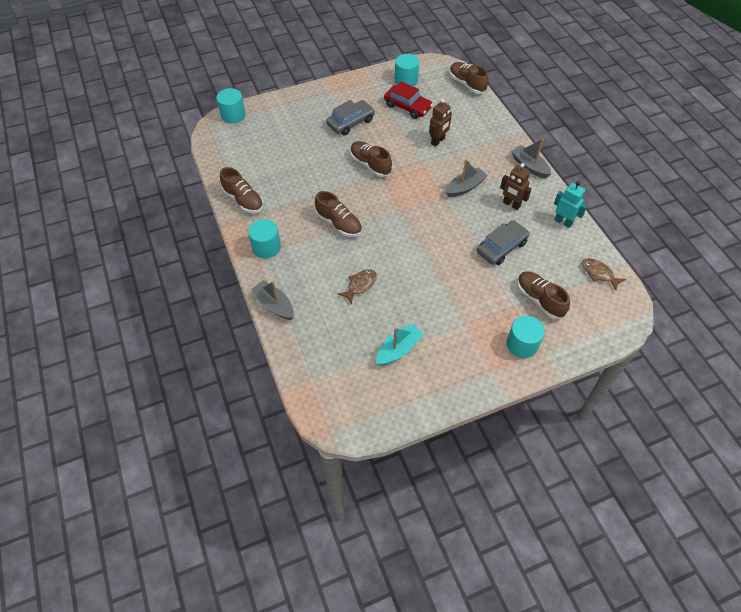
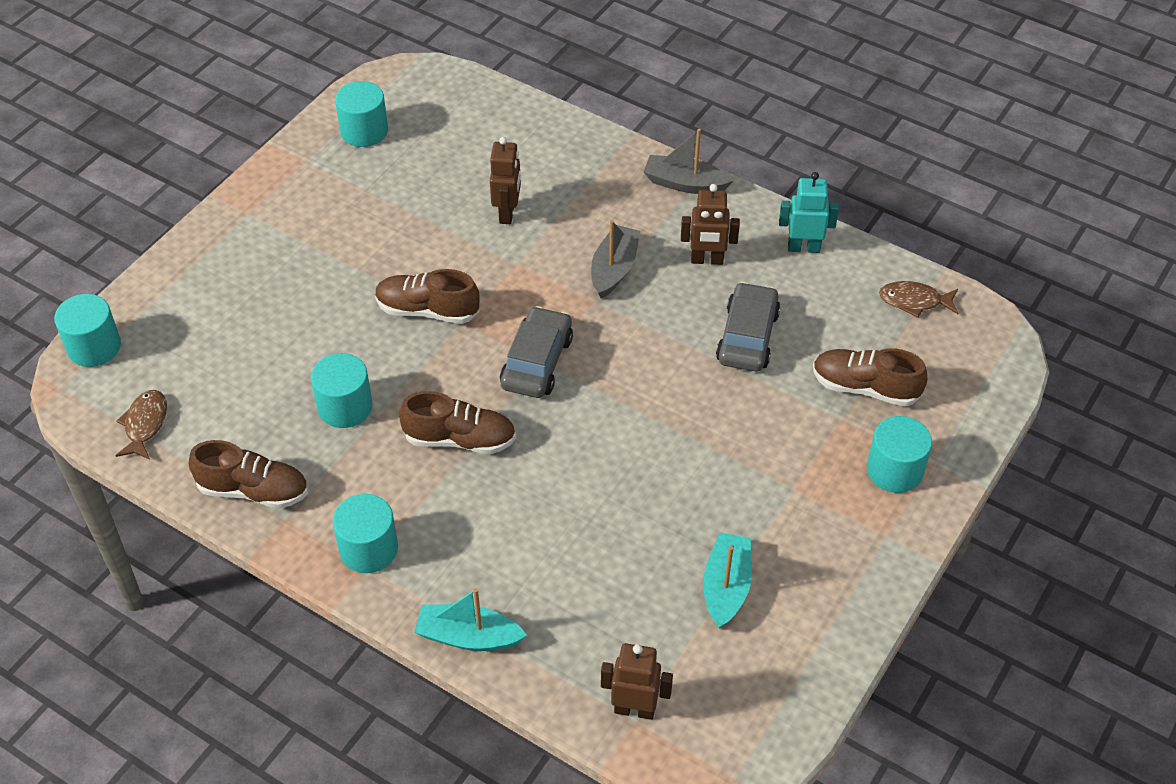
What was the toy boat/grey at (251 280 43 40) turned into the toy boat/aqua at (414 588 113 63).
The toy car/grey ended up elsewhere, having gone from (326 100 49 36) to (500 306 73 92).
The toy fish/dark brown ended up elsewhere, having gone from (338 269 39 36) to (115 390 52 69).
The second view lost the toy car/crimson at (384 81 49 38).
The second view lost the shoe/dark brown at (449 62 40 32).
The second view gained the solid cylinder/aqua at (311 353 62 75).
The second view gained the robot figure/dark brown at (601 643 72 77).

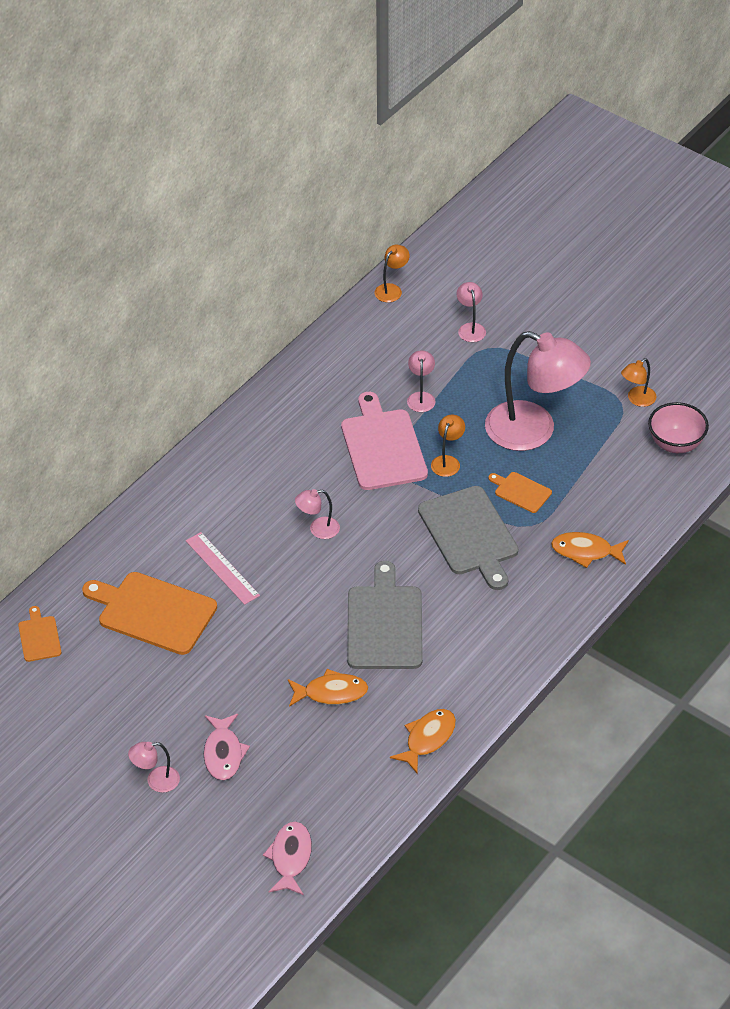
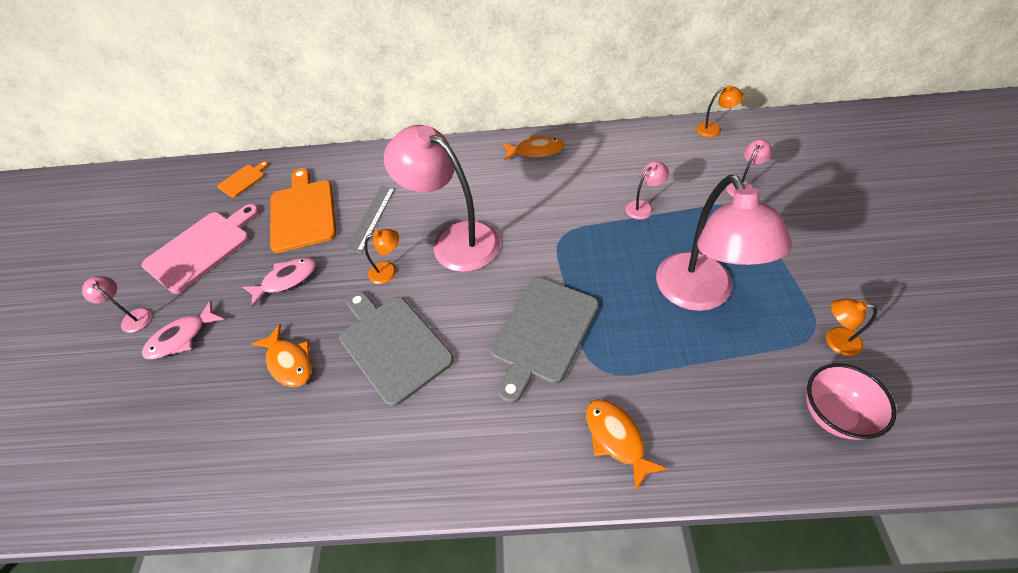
What was the straightedge/rose-pink at (186 532 74 73) turned into the straightedge/grey at (346 186 49 67).
The toy fish/rose-pink ended up elsewhere, having gone from (263 822 49 73) to (243 257 73 51).
The size of the desk lamp/rose-pink at (295 489 45 50) changed by a factor of 2.40.
The chopping board/rose-pink ended up elsewhere, having gone from (341 392 87 98) to (142 204 117 90).
The chopping board/grey at (347 561 76 108) ended up facing another way, 90 degrees counterclockwise from before.
The toy fish/bright orange ended up elsewhere, having gone from (390 709 66 64) to (503 135 61 25).
The desk lamp/bright orange ended up elsewhere, having gone from (431 415 34 62) to (364 229 35 55).
The second view lost the chopping board/bright orange at (488 472 64 41).

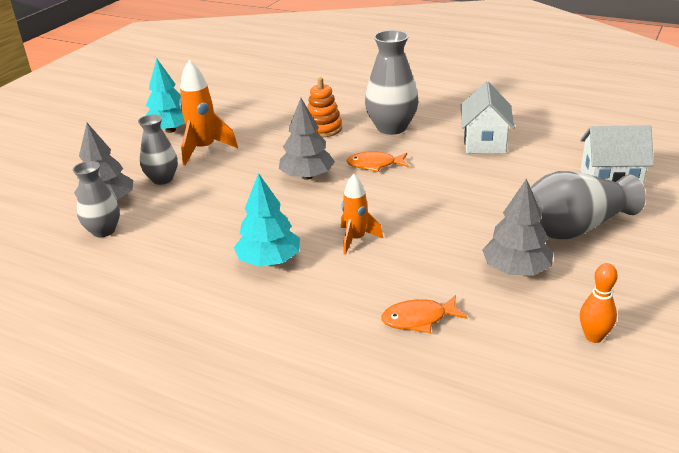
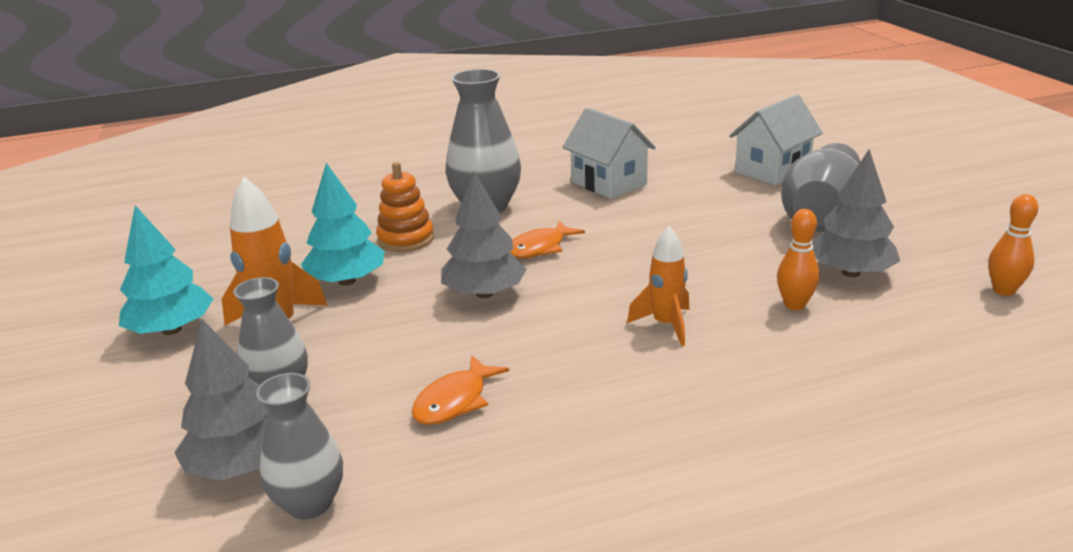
The toy tree/aqua ended up elsewhere, having gone from (234 173 66 94) to (301 163 84 123).
The toy fish/bright orange ended up elsewhere, having gone from (381 295 87 38) to (411 355 98 70).
The second view gained the skittle/bright orange at (777 209 42 101).

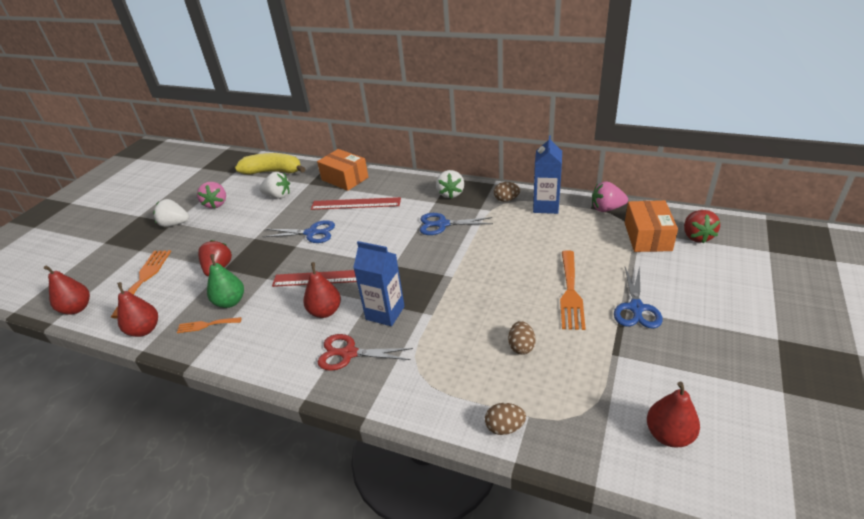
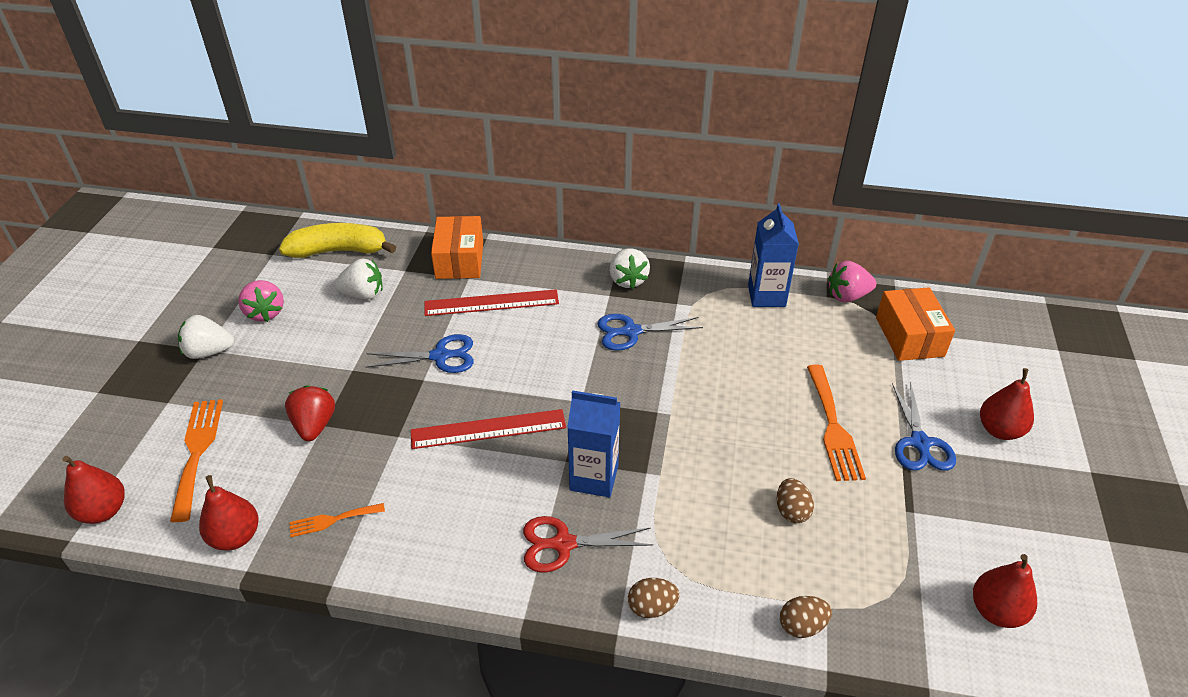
The second view lost the pear/green at (207 254 37 54).
The pear/crimson ended up elsewhere, having gone from (303 262 38 56) to (980 368 54 72).
The parcel/bright orange at (317 149 51 42) ended up facing another way, 60 degrees clockwise from before.
The egg/dark brown ended up elsewhere, having gone from (494 182 26 20) to (628 578 51 40).
The second view lost the berry/crimson at (684 210 36 33).

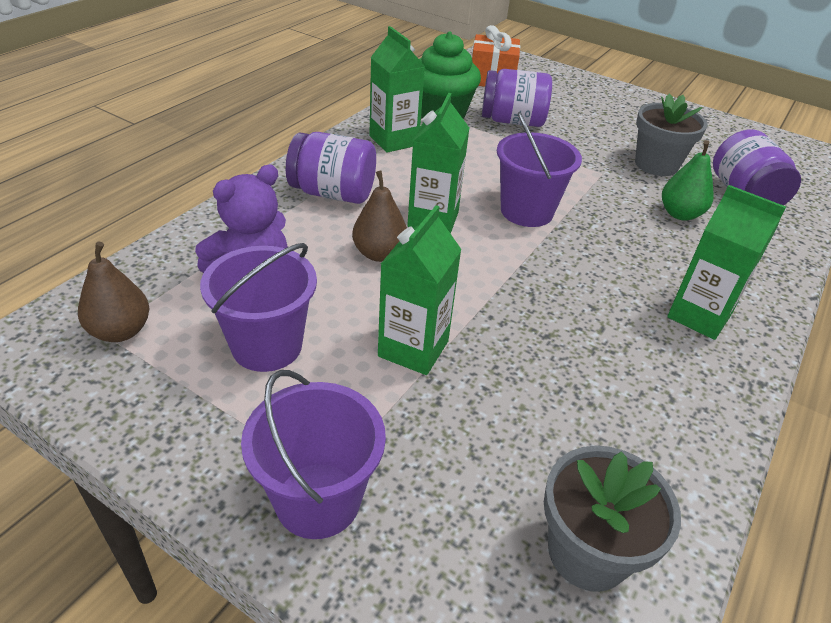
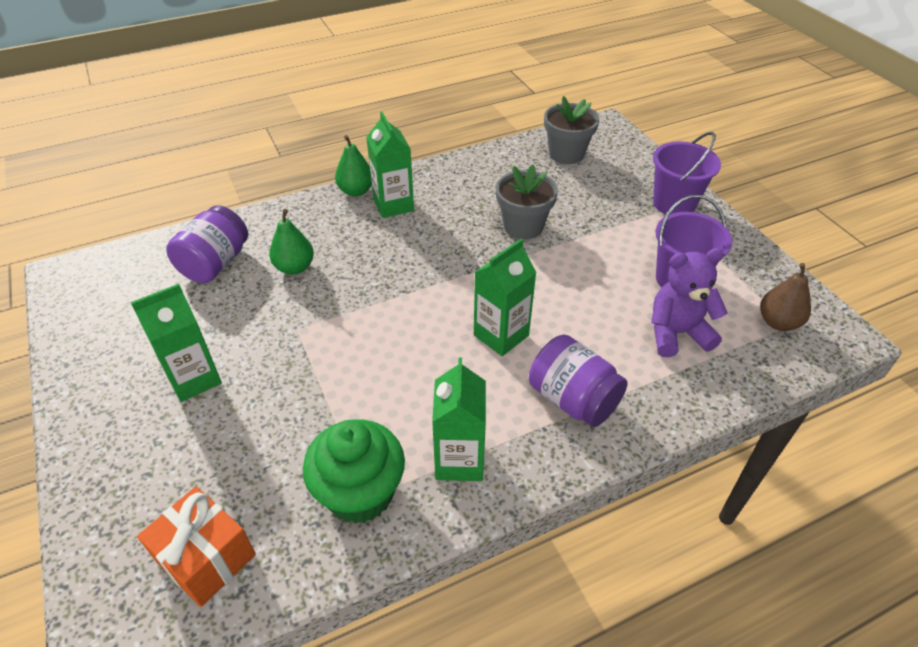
The second view lost the pear/dark brown at (352 171 55 91).
The juice carton/green ended up elsewhere, having gone from (378 205 84 170) to (131 284 91 118).
The second view lost the jar/purple at (482 69 70 58).
The second view lost the sand bucket/purple at (497 112 85 115).
The potted plant/grey ended up elsewhere, having gone from (635 94 73 82) to (496 165 62 74).
The second view gained the pear/green at (335 135 37 61).

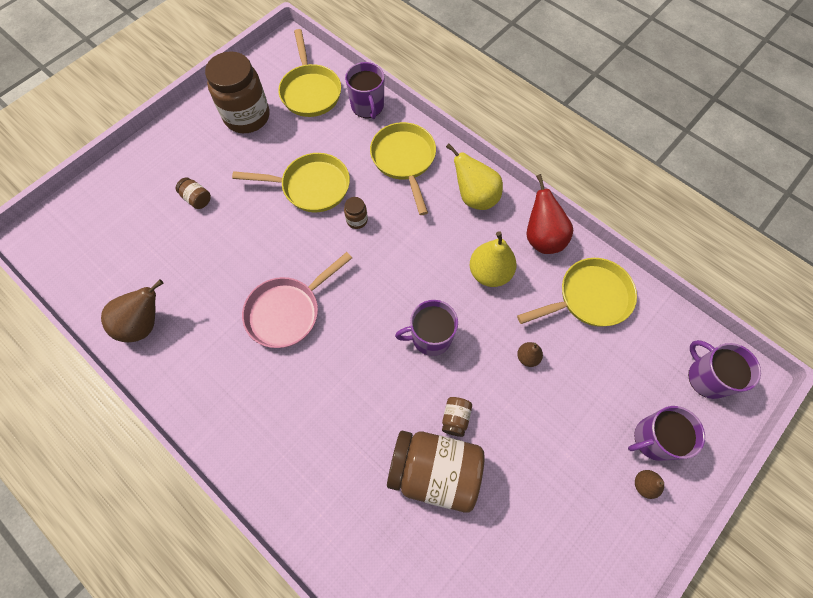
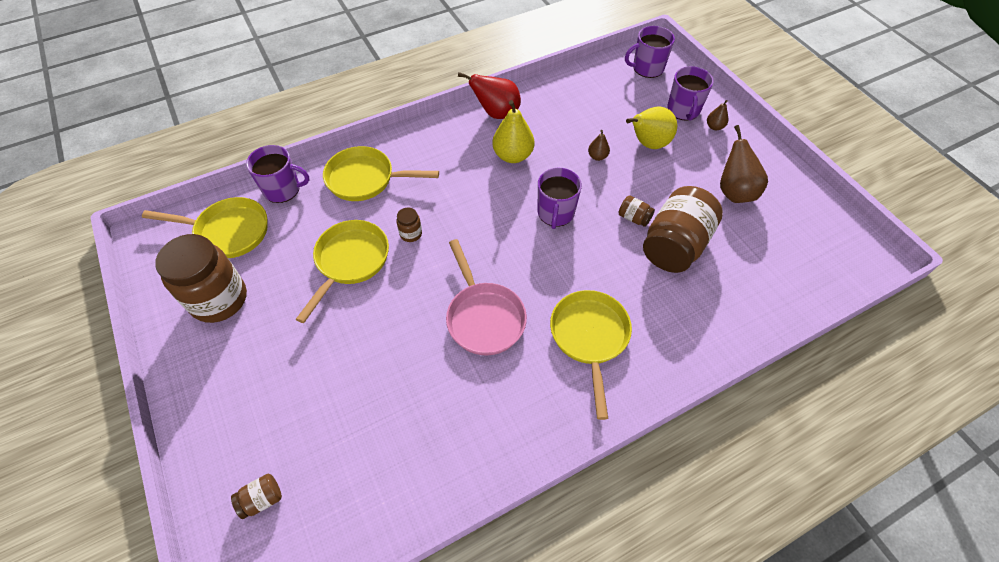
The pear/dark brown ended up elsewhere, having gone from (101 280 63 62) to (720 125 48 78).
The jar/dark brown ended up elsewhere, having gone from (176 177 35 32) to (231 474 51 45).
The pear/golden ended up elsewhere, having gone from (446 143 57 67) to (626 107 51 42).
The pan/golden ended up elsewhere, having gone from (517 258 120 69) to (550 290 82 130).

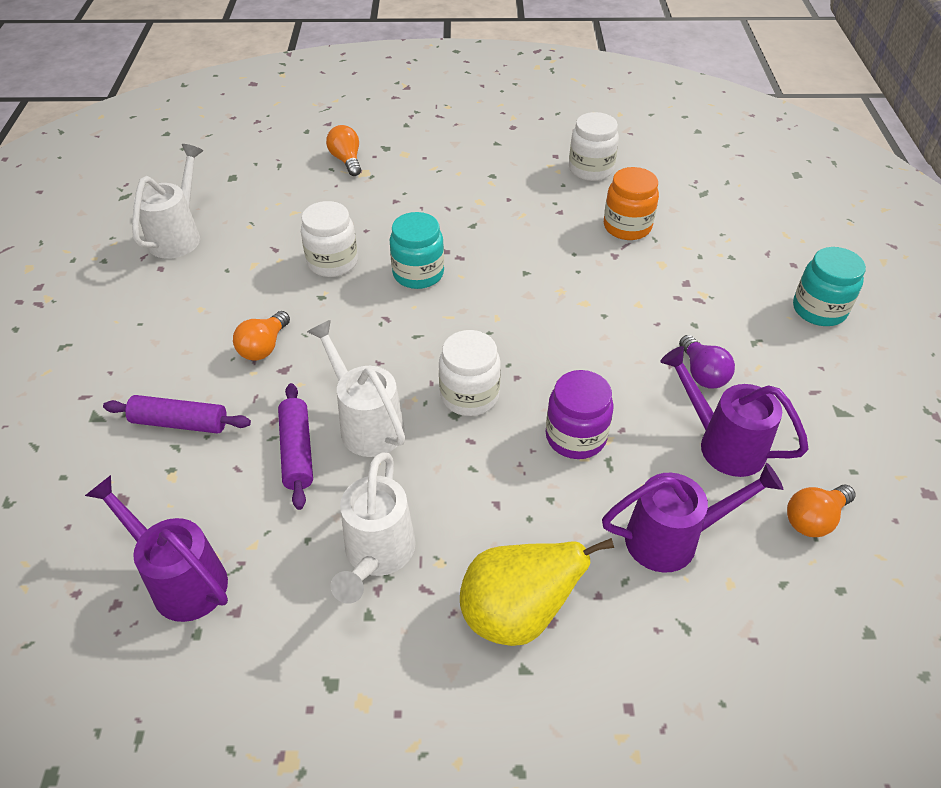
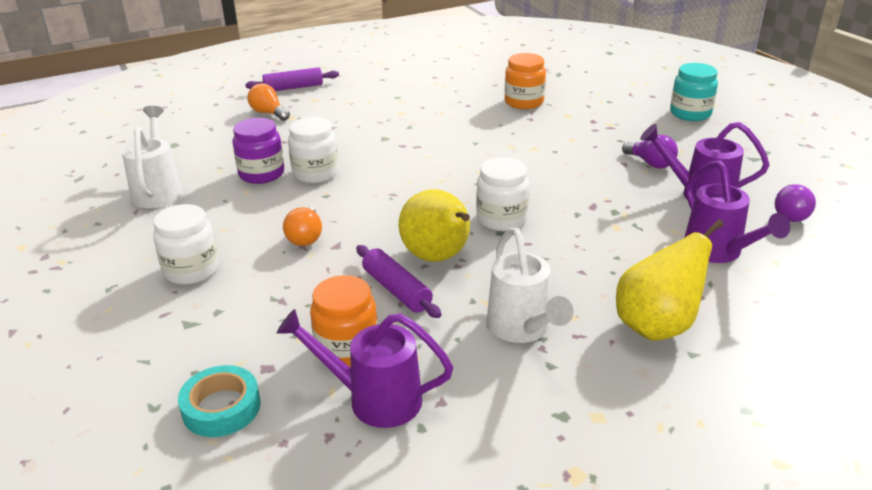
The dough roller/purple ended up elsewhere, having gone from (103 395 148 38) to (245 67 94 24).
Where the watering can/white stood at (307 320 98 137), the pear/golden came to stand at (399 189 71 73).
The second view lost the jar/aqua at (390 212 54 77).
The jar/purple ended up elsewhere, having gone from (546 370 68 89) to (232 118 52 66).
The jar/white ended up elsewhere, having gone from (569 112 50 69) to (153 204 66 81).
The watering can/purple at (602 463 181 110) ended up facing another way, 105 degrees clockwise from before.
What was the lightbulb/bright orange at (787 485 69 52) turned into the lightbulb/purple at (775 184 41 38).
The second view gained the sticky tape/aqua at (178 365 83 72).
The second view gained the jar/bright orange at (310 275 68 93).

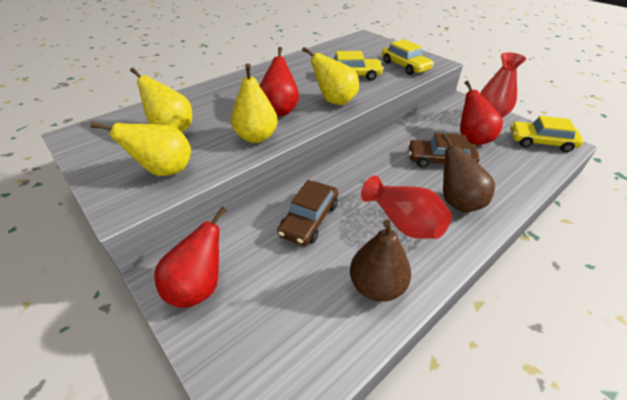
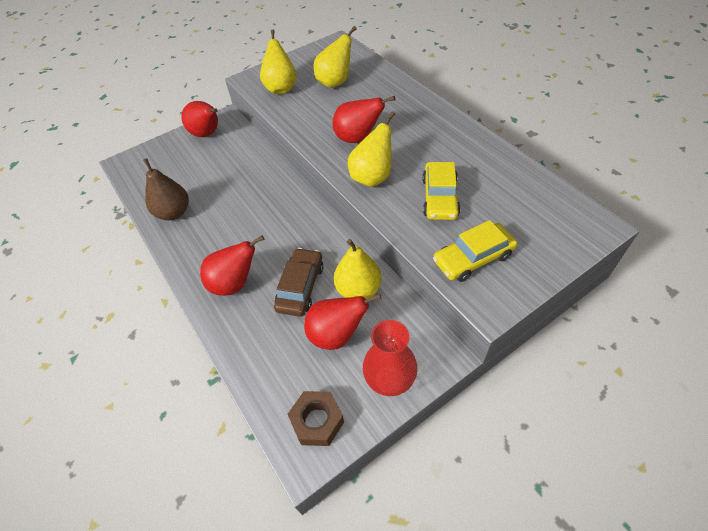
The pear/golden ended up elsewhere, having gone from (231 63 47 80) to (334 239 48 60).
The second view lost the toy car/dark brown at (277 180 61 66).
The second view lost the vase/crimson at (361 175 91 64).
What was the pear/dark brown at (441 133 54 80) turned into the pear/crimson at (200 235 64 61).
Where the toy car/golden stood at (510 116 73 36), the nut/dark brown came to stand at (288 391 56 55).

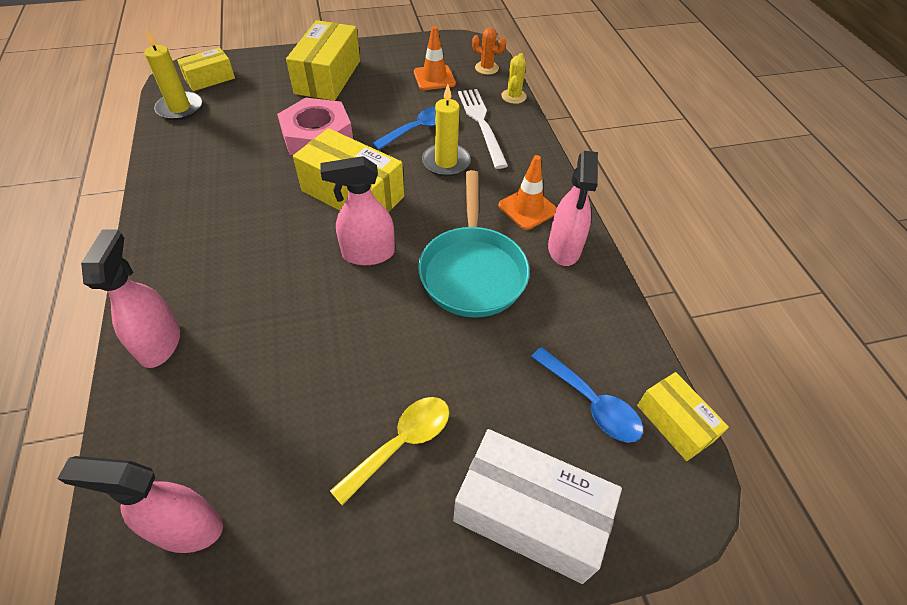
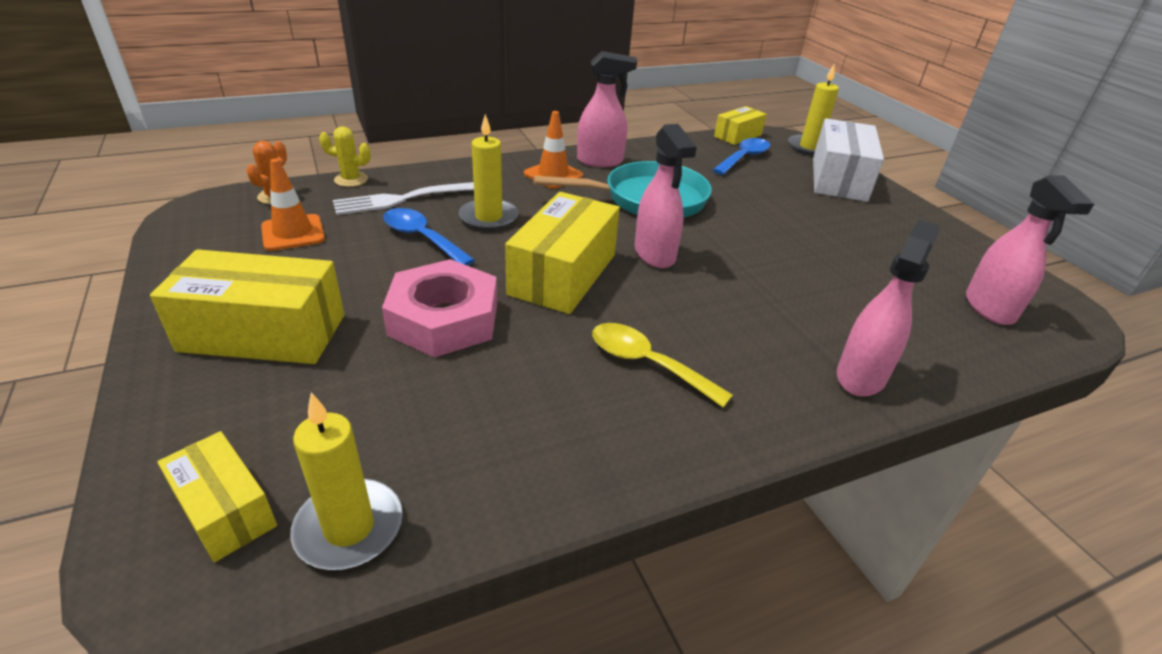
The spray cleaner/rose-pink at (81 230 99 138) ended up facing another way, 135 degrees clockwise from before.
The tablespoon/golden ended up elsewhere, having gone from (330 397 119 108) to (592 323 141 84).
The second view gained the pillar candle/golden at (788 65 51 91).

